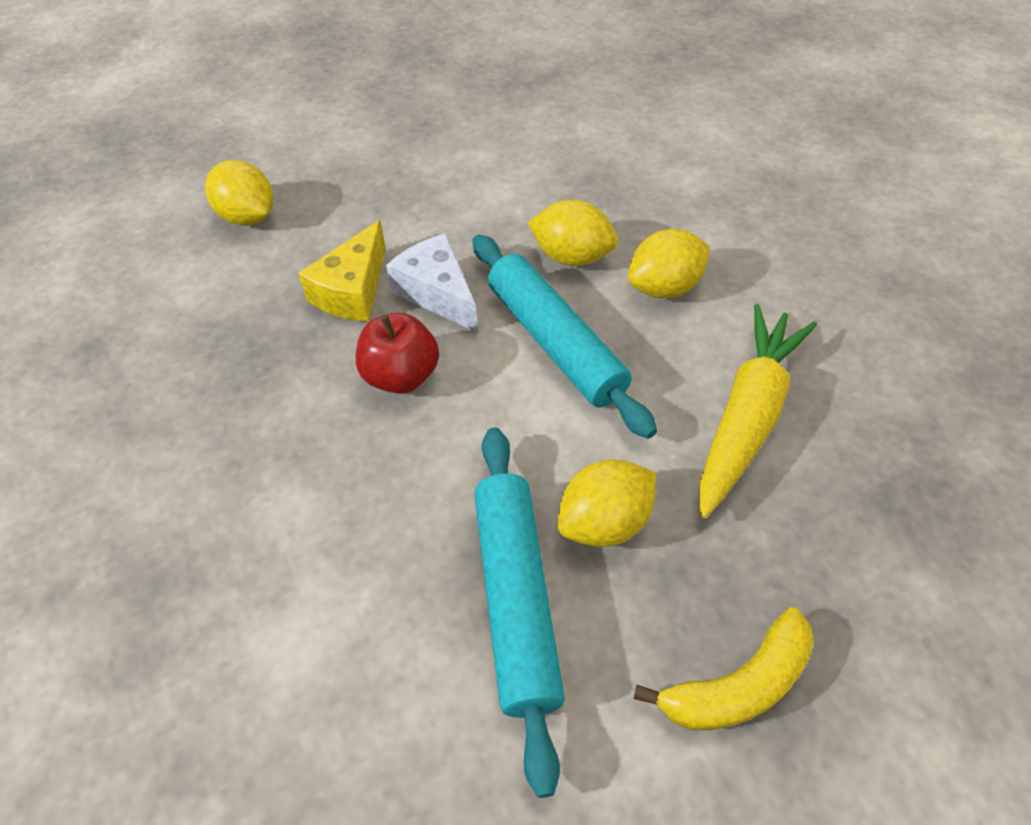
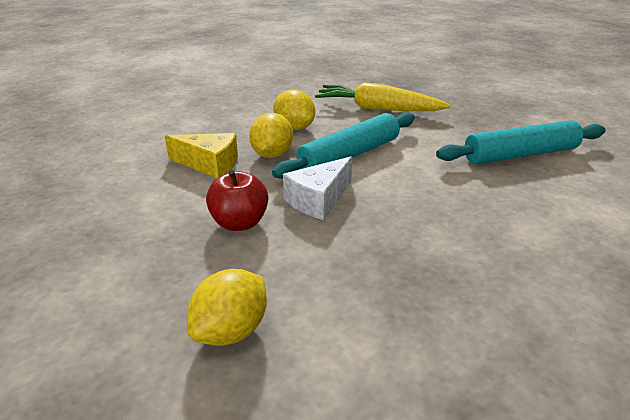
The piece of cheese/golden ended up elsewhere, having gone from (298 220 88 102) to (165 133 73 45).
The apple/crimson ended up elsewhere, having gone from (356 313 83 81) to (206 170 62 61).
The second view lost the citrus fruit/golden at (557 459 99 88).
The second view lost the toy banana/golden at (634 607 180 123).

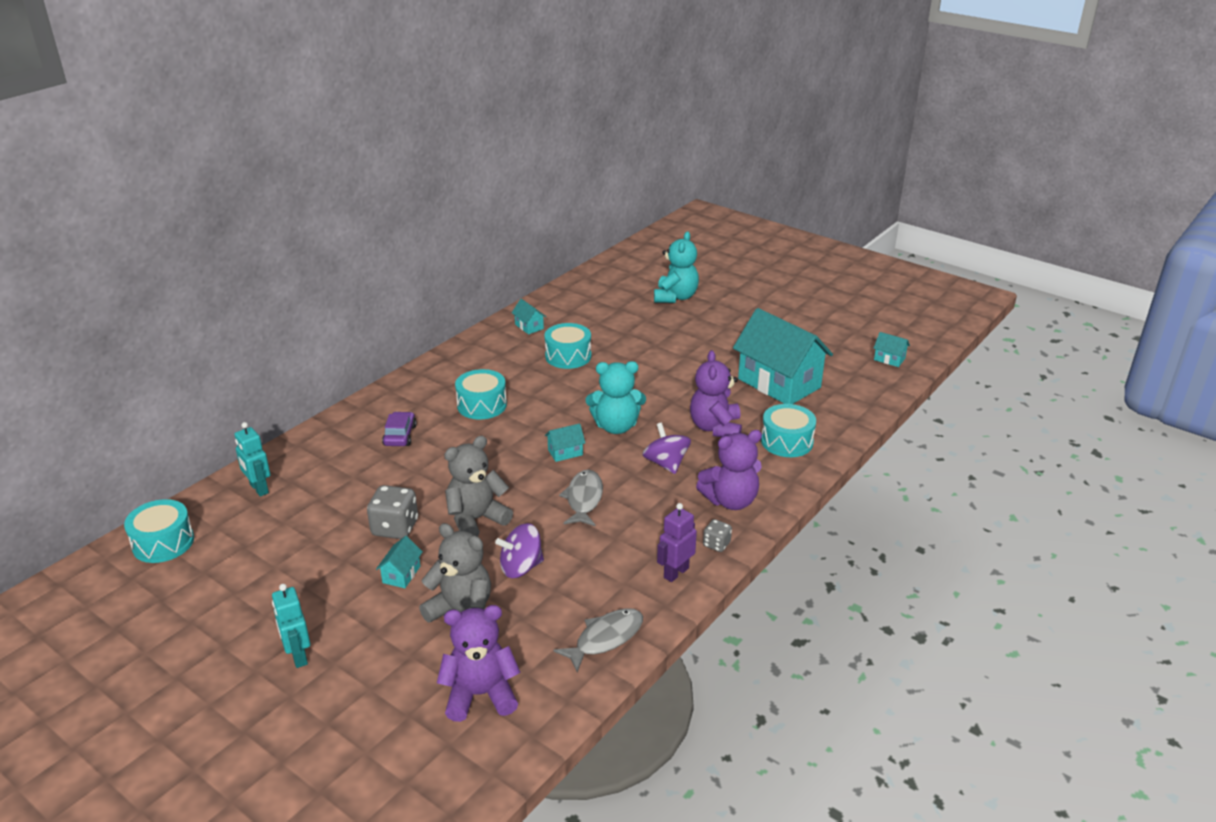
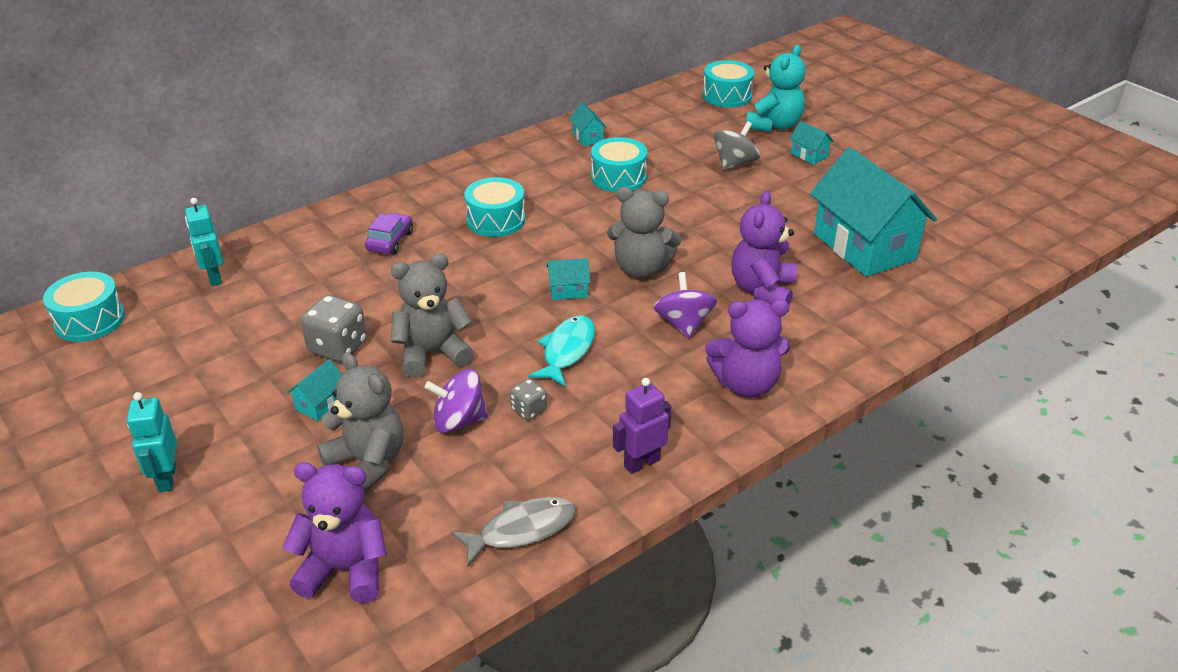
What was the toy fish/grey at (559 470 44 57) turned into the toy fish/aqua at (529 315 66 72).
What was the teddy/aqua at (586 361 60 73) turned into the teddy/grey at (607 187 74 91).
The game die/grey ended up elsewhere, having gone from (703 519 29 33) to (510 379 37 41).
The drum/aqua ended up elsewhere, having gone from (761 404 55 53) to (703 60 51 48).
The toy house/aqua ended up elsewhere, having gone from (874 332 36 35) to (790 121 44 44).
The second view gained the spinning top/grey at (714 121 46 49).

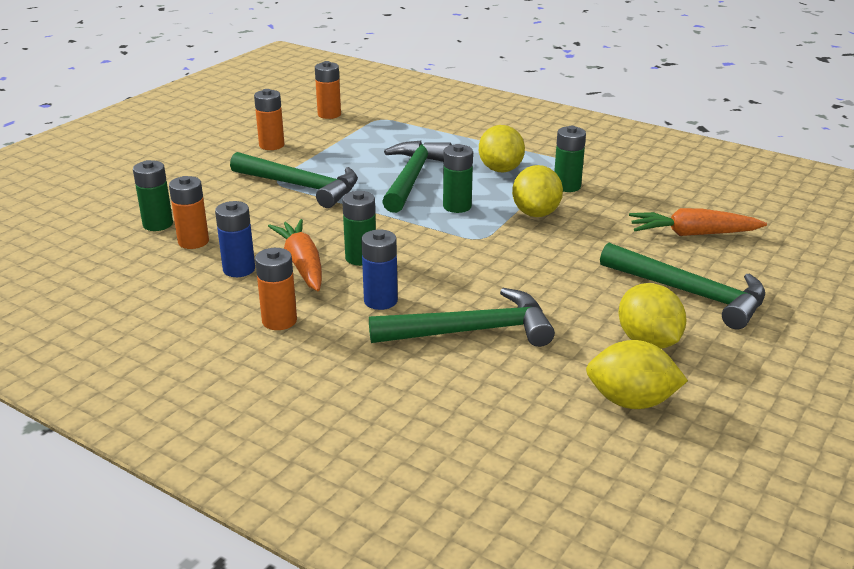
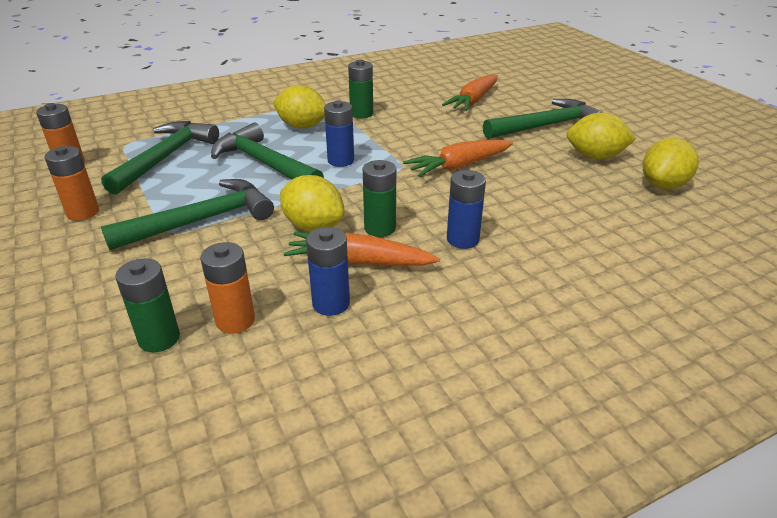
The second view lost the power cell/bright orange at (255 248 42 82).
The claw hammer/green ended up elsewhere, having gone from (369 288 186 59) to (101 121 118 74).
What was the power cell/green at (443 144 30 69) turned into the power cell/royal blue at (324 100 30 67).
The citrus fruit/golden ended up elsewhere, having gone from (512 165 51 52) to (280 175 64 56).
The second view gained the toy carrot/bright orange at (403 140 110 37).

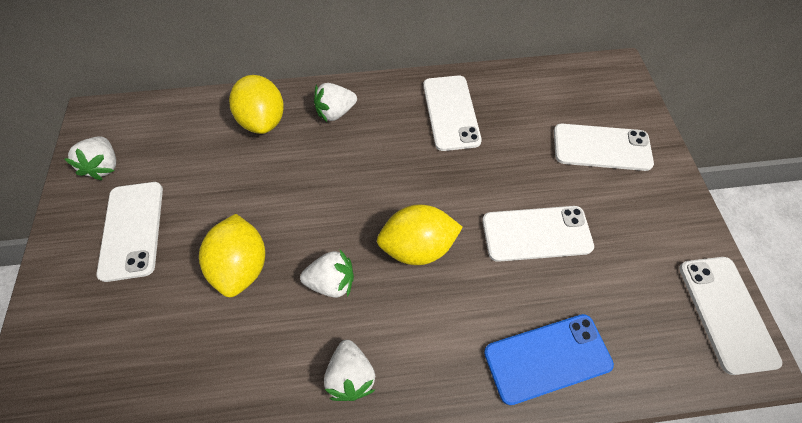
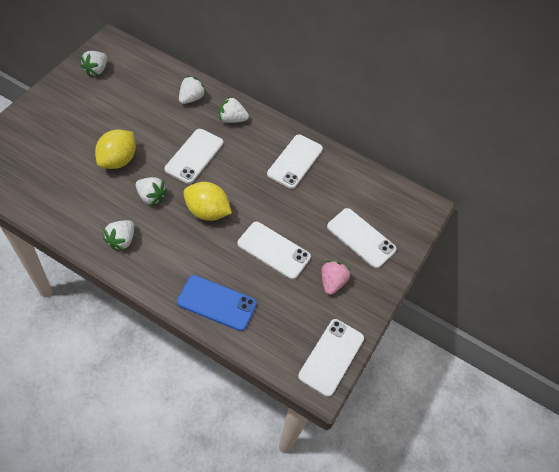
The mobile phone/white ended up elsewhere, having gone from (96 182 67 100) to (164 129 59 55).
Where the citrus fruit/golden stood at (229 75 55 59), the berry/white came to stand at (179 75 27 29).
The second view gained the berry/rose-pink at (321 260 30 35).

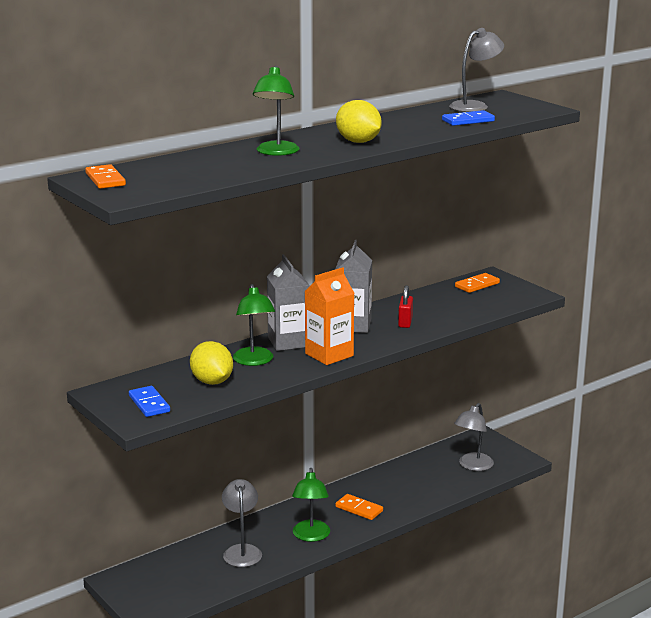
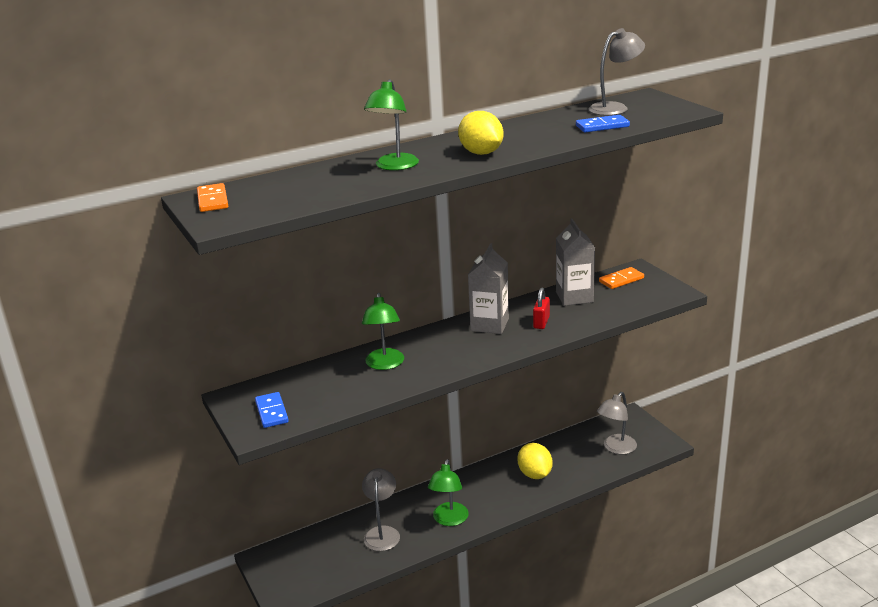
The citrus fruit/golden ended up elsewhere, having gone from (190 341 43 44) to (518 443 35 36).
The juice carton/grey ended up elsewhere, having gone from (267 254 42 97) to (556 218 39 88).
The second view lost the juice carton/bright orange at (305 267 50 98).
The second view lost the domino tile/bright orange at (335 494 48 26).

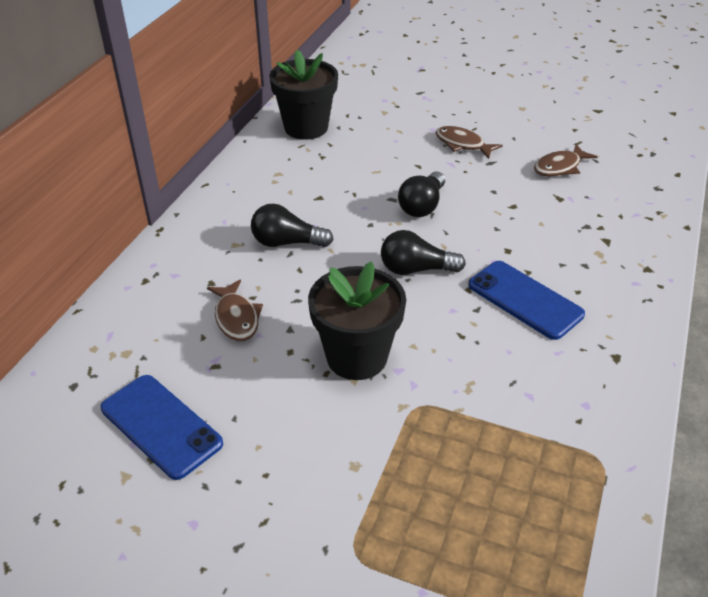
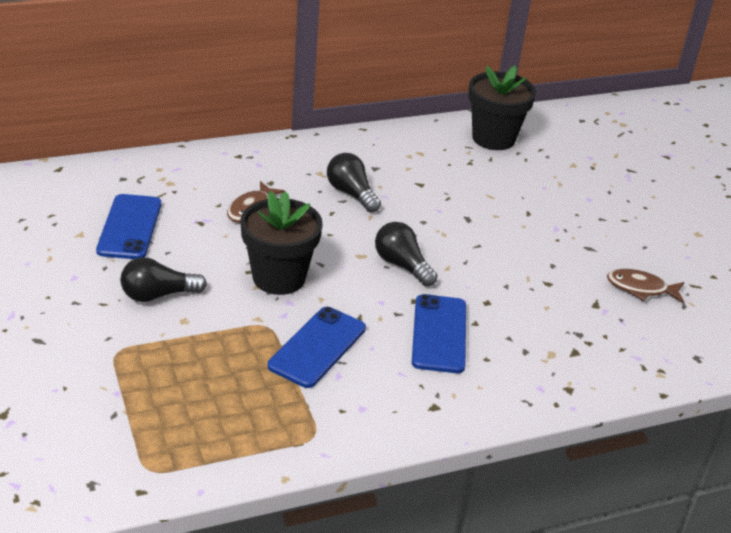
The lightbulb/jet-black ended up elsewhere, having gone from (398 172 47 45) to (121 257 86 45).
The second view lost the toy fish/dark brown at (436 126 67 33).
The second view gained the mobile phone/royal blue at (268 307 98 81).

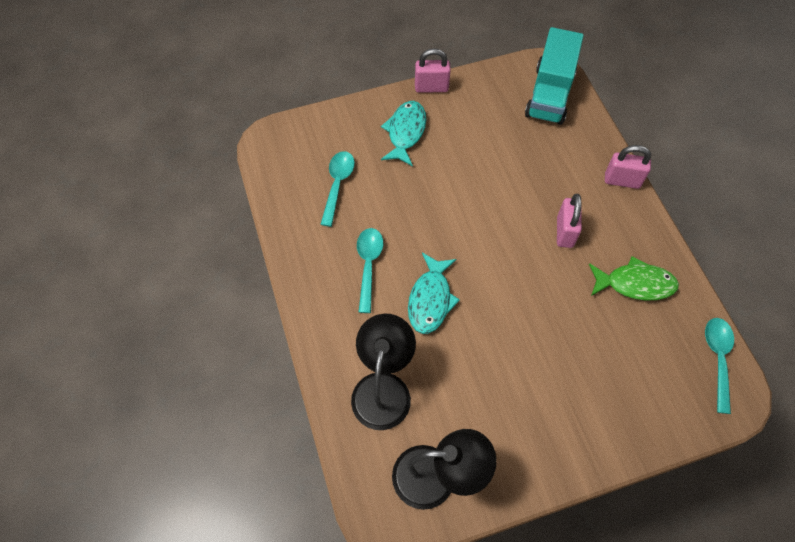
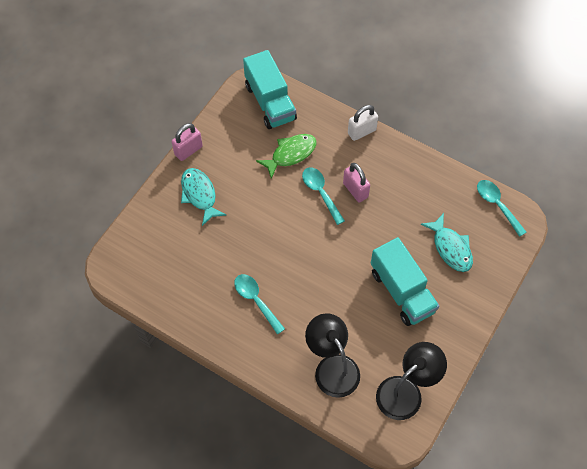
The tablespoon/aqua ended up elsewhere, having gone from (320 151 35 76) to (302 167 43 58).
The toy fish/aqua ended up elsewhere, having gone from (408 253 52 81) to (421 213 52 59).
The toy fish/green ended up elsewhere, having gone from (589 256 90 44) to (256 134 61 45).
What was the lock/rose-pink at (605 145 46 44) turned into the lock/white at (348 105 30 36).
The second view gained the lorry/aqua at (371 237 68 89).

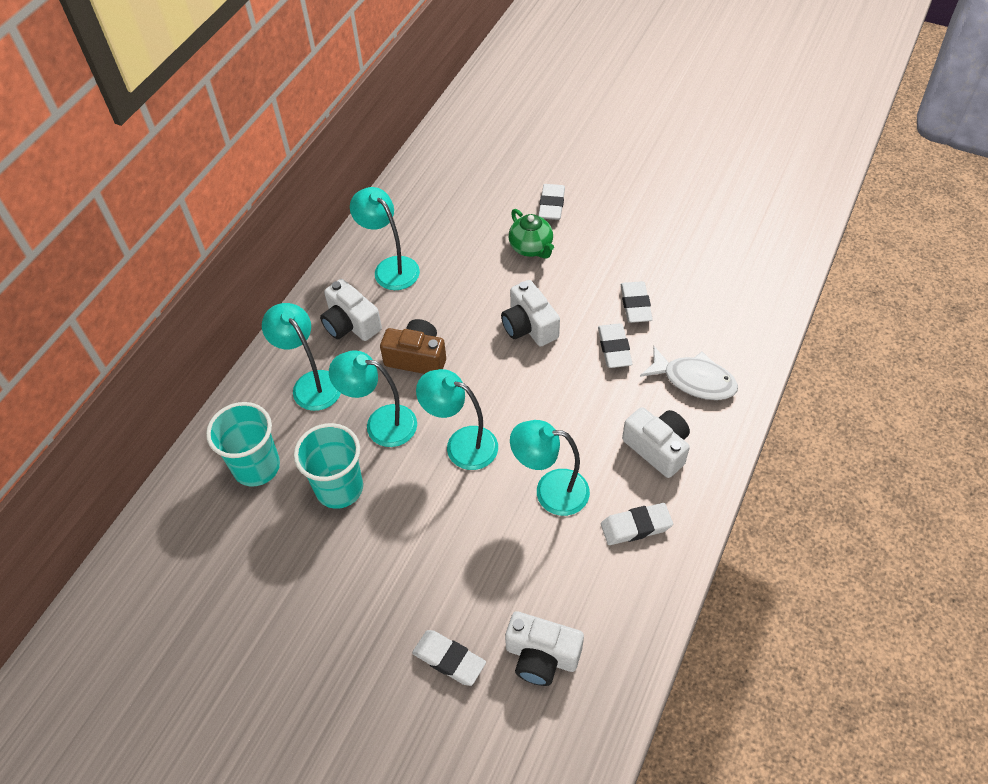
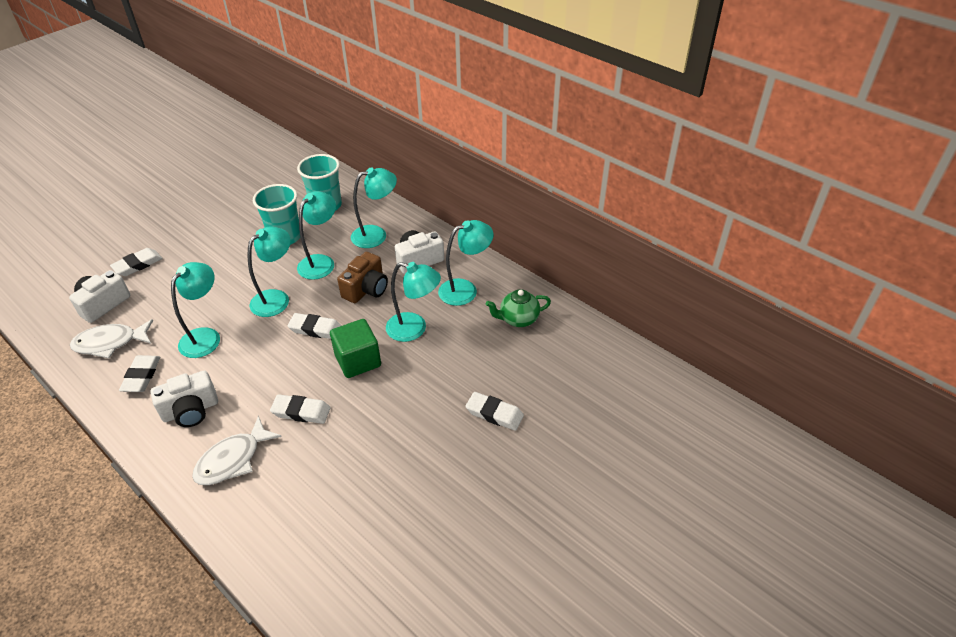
Where the camera/white stood at (501 280 59 66), the cube/green came to stand at (330 319 51 59).
The china teapot/green ended up elsewhere, having gone from (509 209 45 50) to (486 289 65 38).
The pencil eraser/white ended up elsewhere, having gone from (621 281 32 42) to (288 313 54 26).
The second view gained the toy fish/white at (70 319 83 40).
The second view gained the desk lamp/aqua at (386 262 55 80).

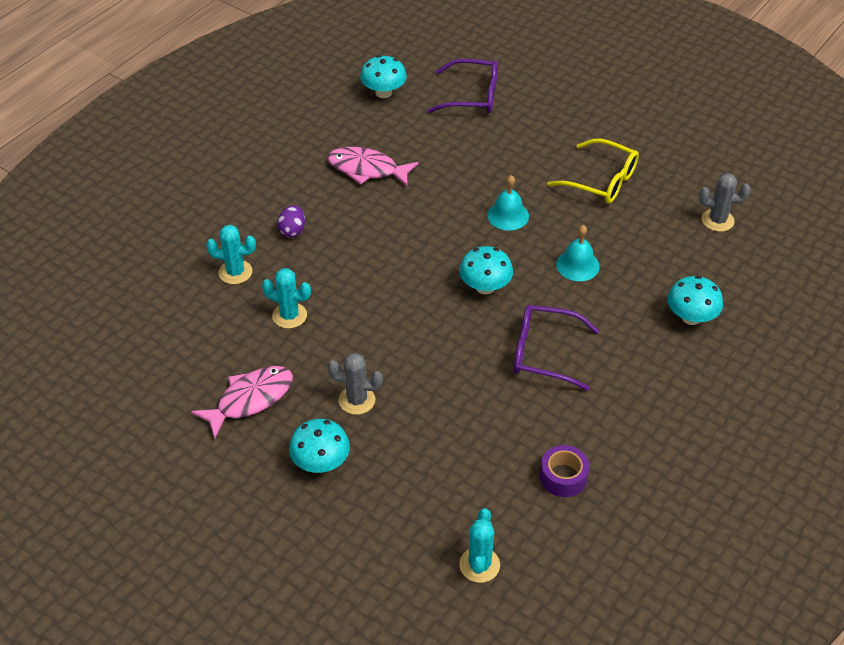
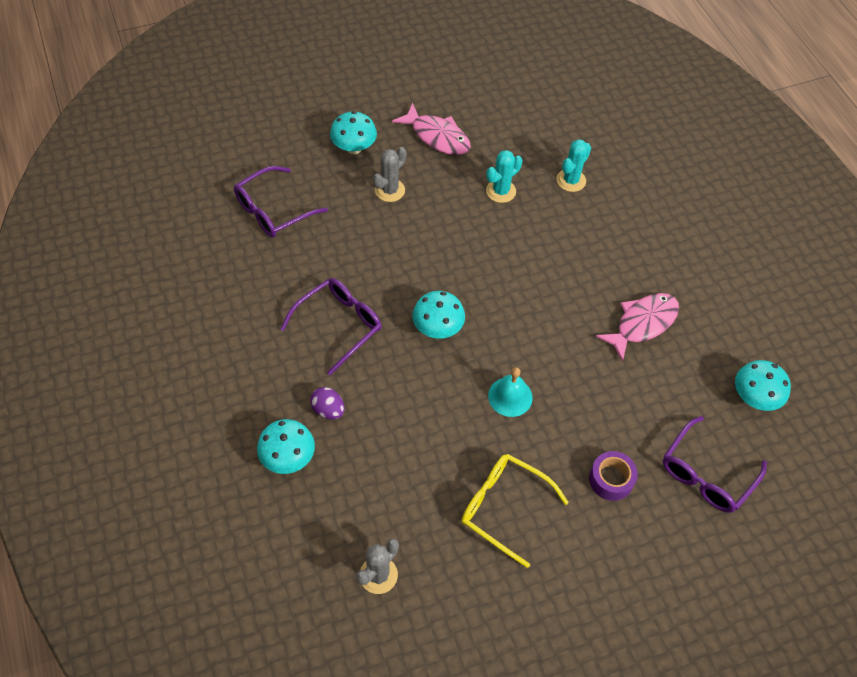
The toy fish/rose-pink at (191 366 102 73) ended up facing another way, 45 degrees counterclockwise from before.
The egg/purple ended up elsewhere, having gone from (277 205 28 33) to (310 387 34 33).
The second view lost the saguaro cactus/aqua at (459 508 41 75).
The sticky tape/purple ended up elsewhere, having gone from (540 445 49 52) to (589 451 49 50).
The spectacles/golden at (547 139 92 65) ended up facing another way, 60 degrees clockwise from before.
The second view lost the hand bell/aqua at (556 225 44 56).
The second view gained the spectacles/purple at (234 166 94 72).

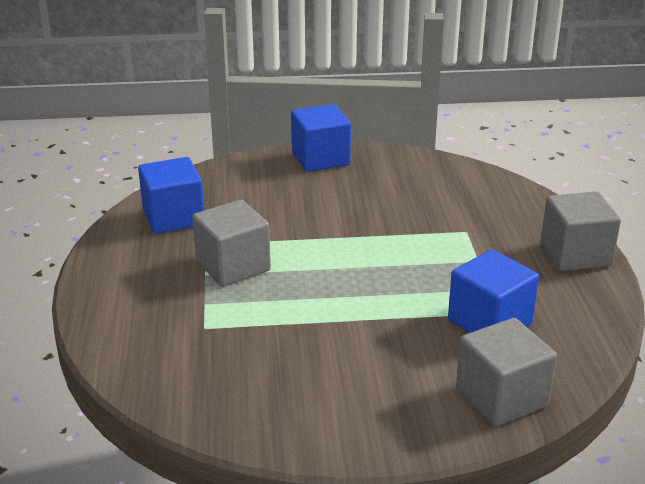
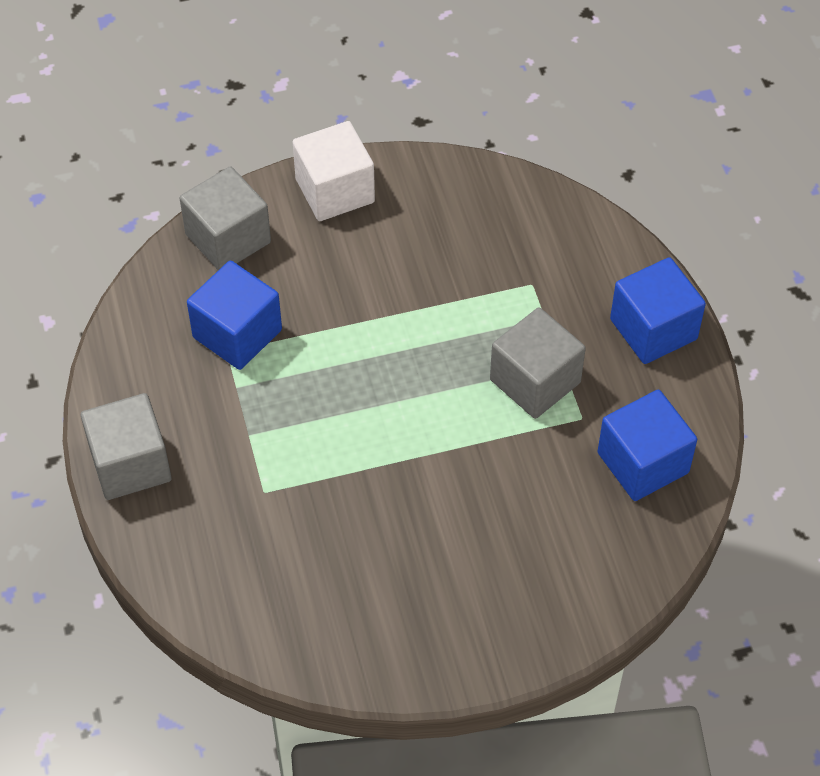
The cube/royal blue ended up elsewhere, having gone from (291 104 60 68) to (610 257 96 107).
The second view gained the cube/white at (293 121 82 100).

